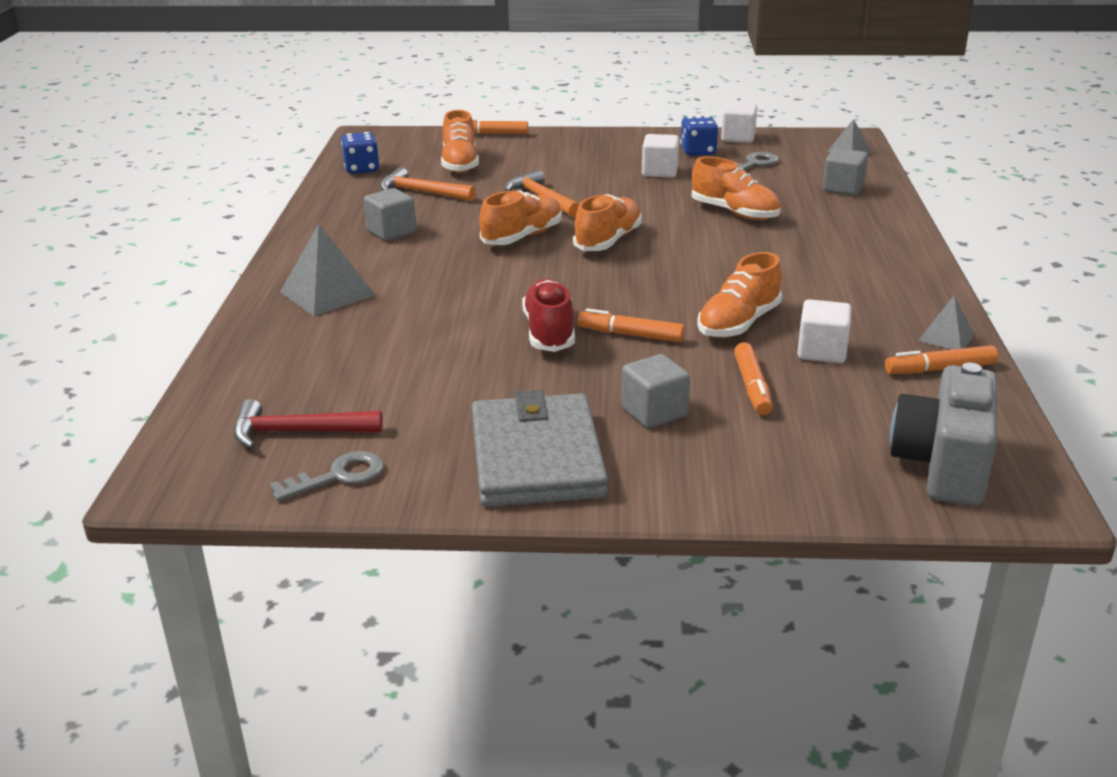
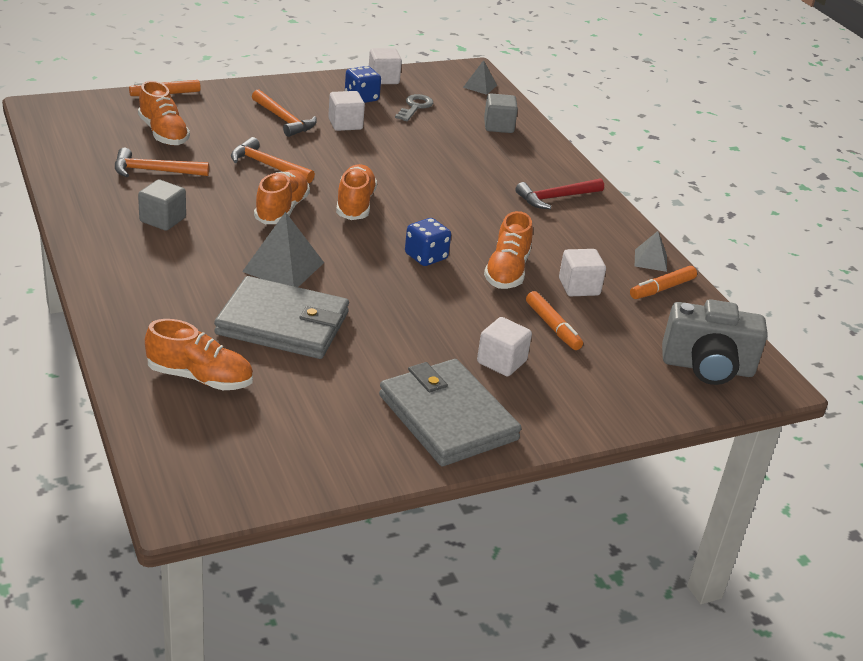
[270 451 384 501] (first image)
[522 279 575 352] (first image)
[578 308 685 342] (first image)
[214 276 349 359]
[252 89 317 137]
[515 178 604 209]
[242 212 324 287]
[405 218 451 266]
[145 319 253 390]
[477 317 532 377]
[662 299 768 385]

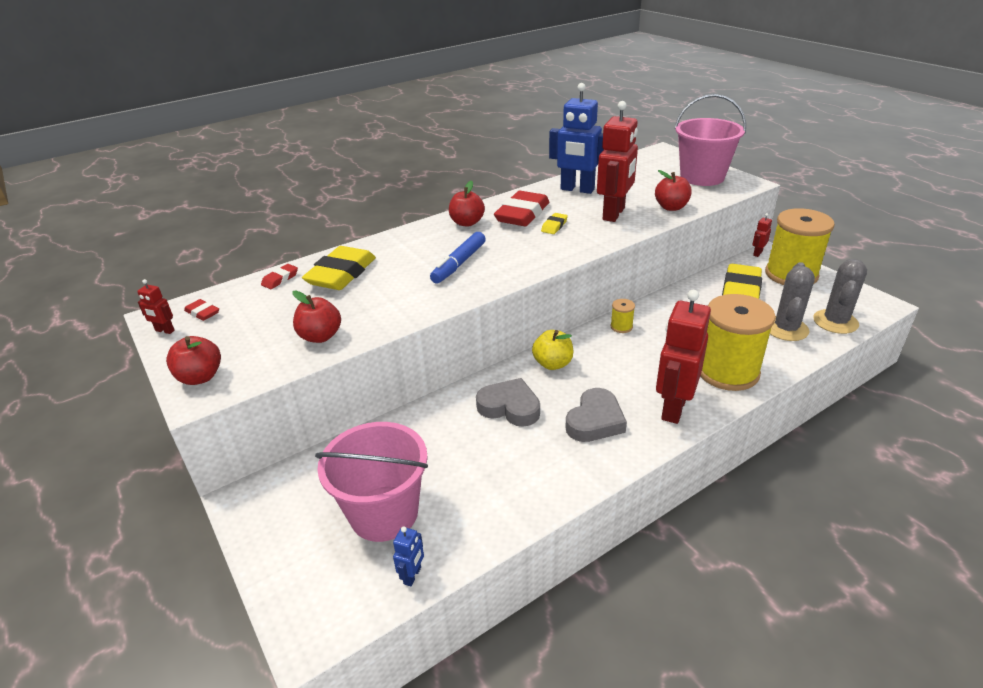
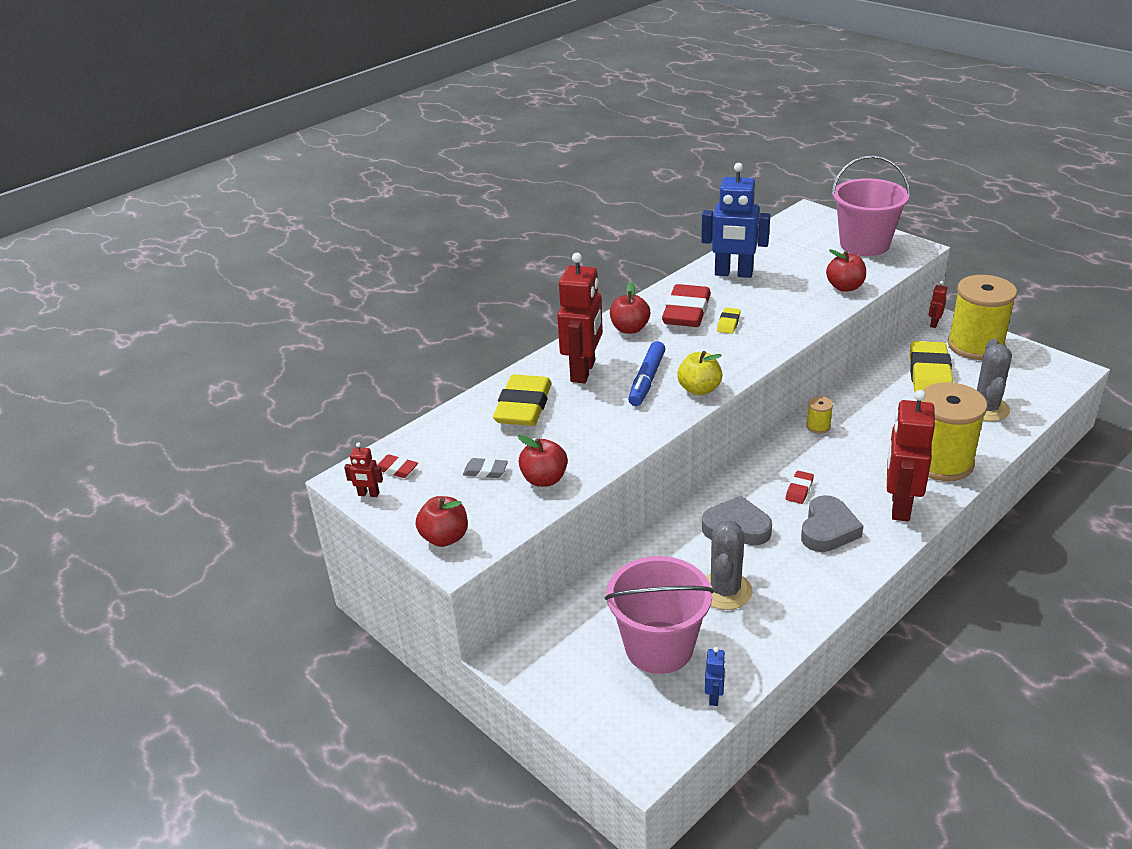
[463 458 508 478]
[786 471 814 504]
[677 351 722 395]
[557 253 603 383]
[706 520 752 610]

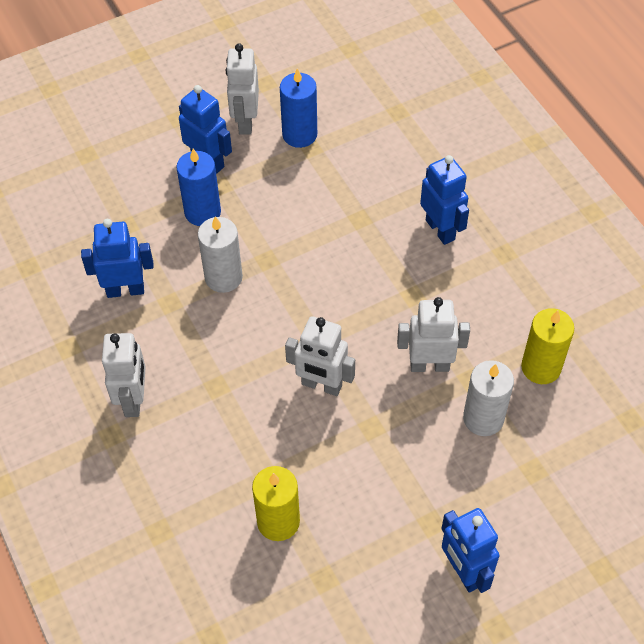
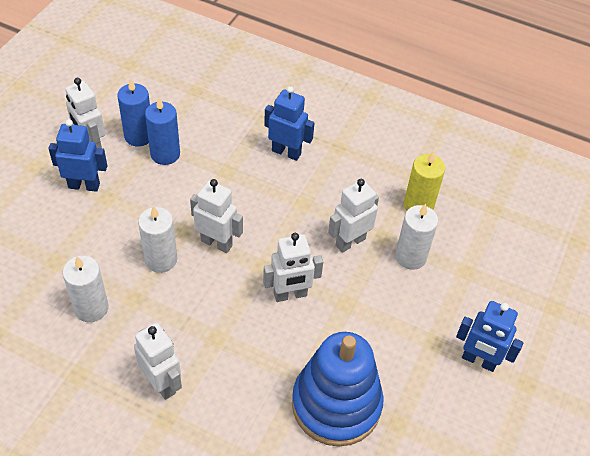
[190 179 243 253]
[145 98 180 165]
[62 256 109 322]
[292 332 384 447]

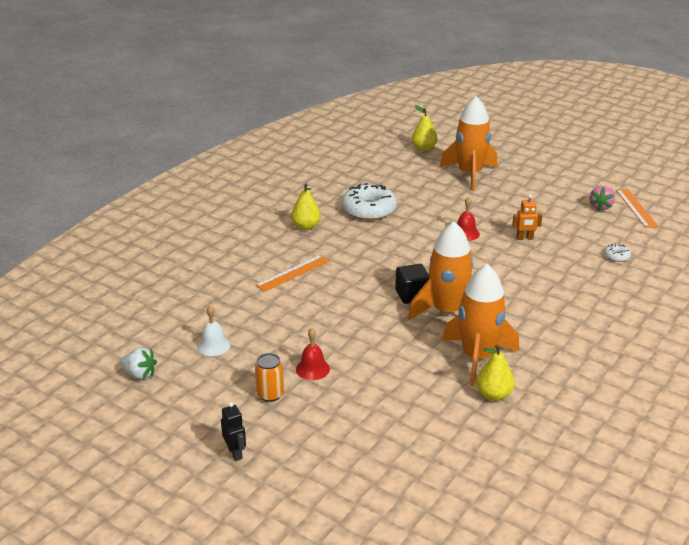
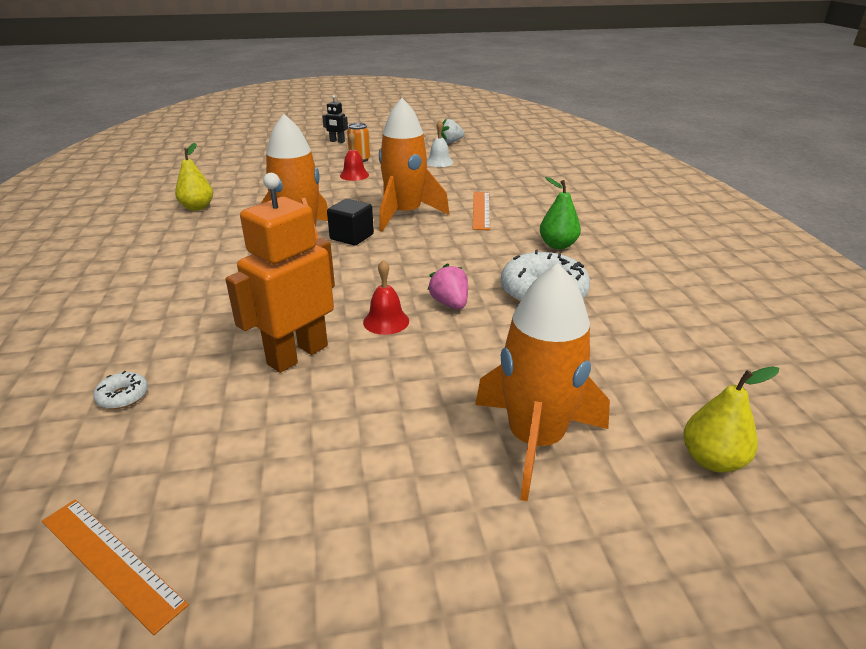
[379 98 449 232]
[427 263 468 309]
[540 177 581 249]
[225 173 335 373]

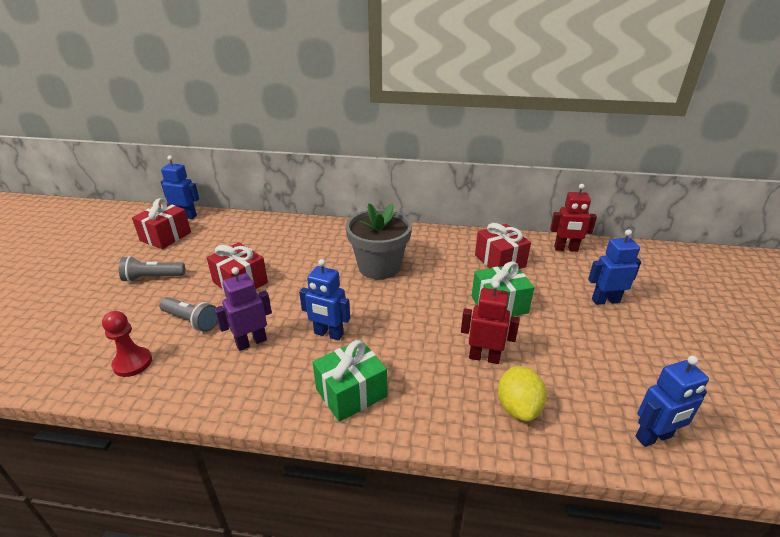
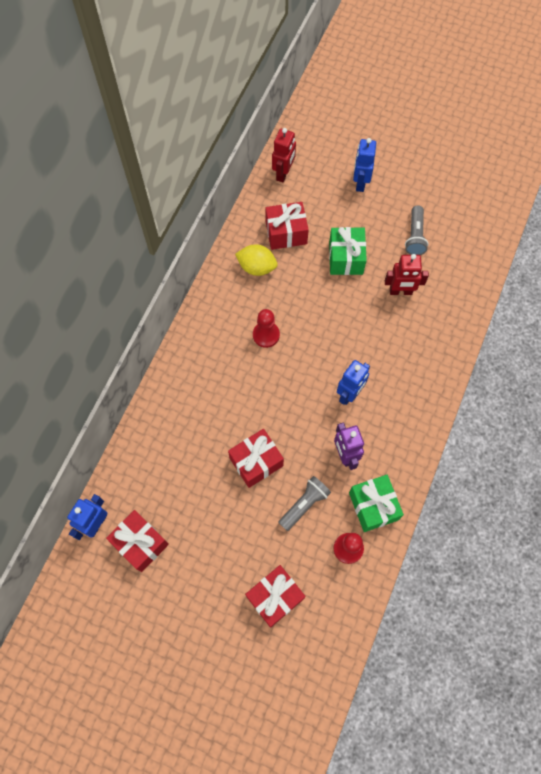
[635 356 709 447] (first image)
[245 565 306 628]
[405 205 428 255]
[349 475 404 532]
[235 244 278 276]
[253 309 280 348]
[385 254 429 295]

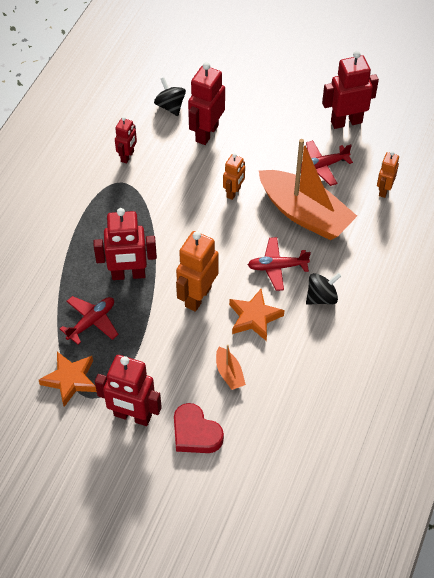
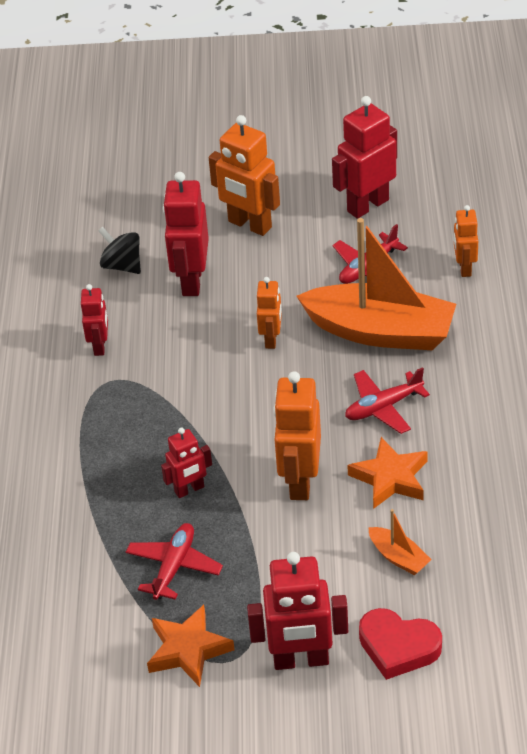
[306 272 341 305] (first image)
[209 115 280 236]
[161 428 212 498]

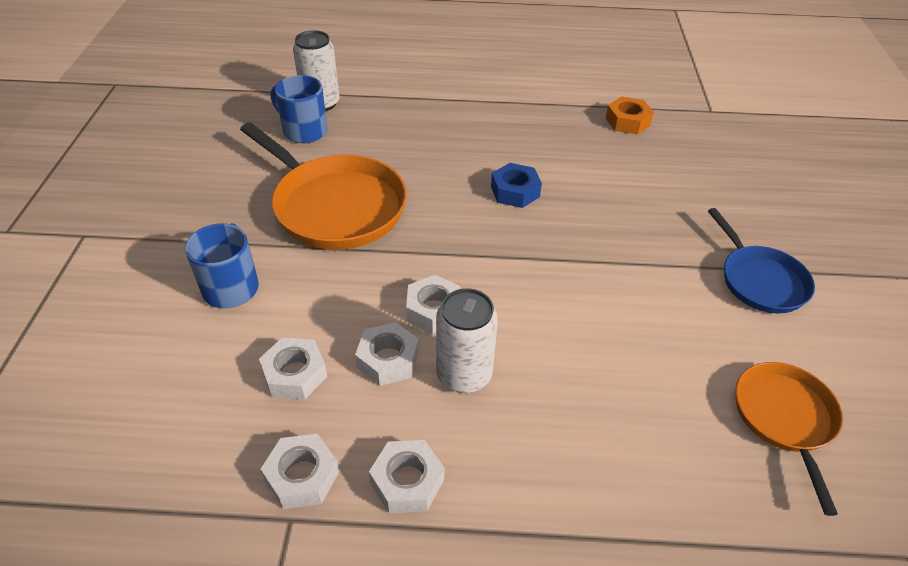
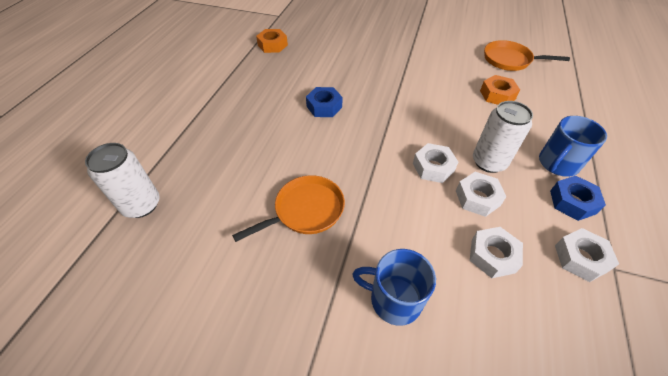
[708 208 815 314] (first image)
[480 75 520 105]
[539 116 607 177]
[550 176 606 221]
[232 175 345 242]

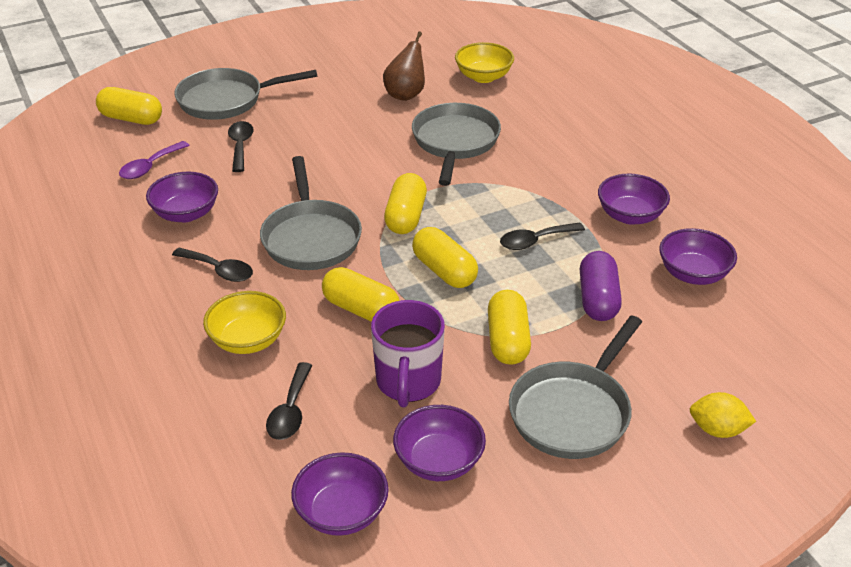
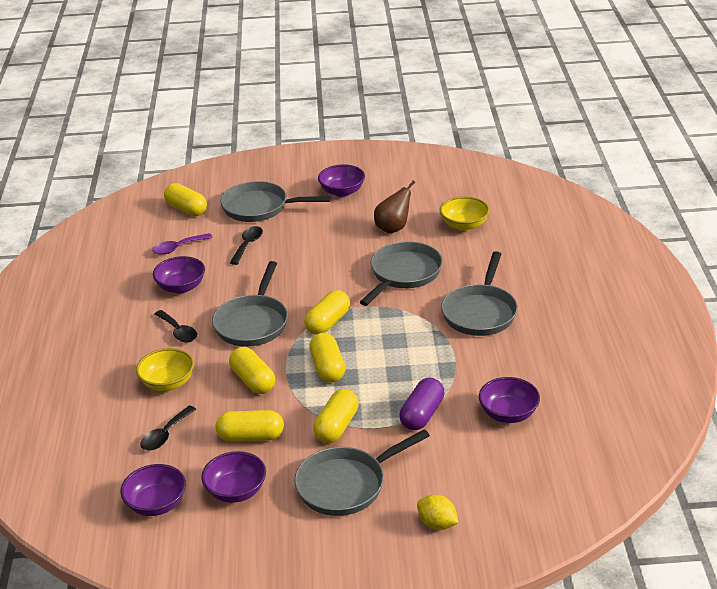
[500 222 585 250] (first image)
[441 251 518 336]
[318 164 365 197]
[215 410 284 442]

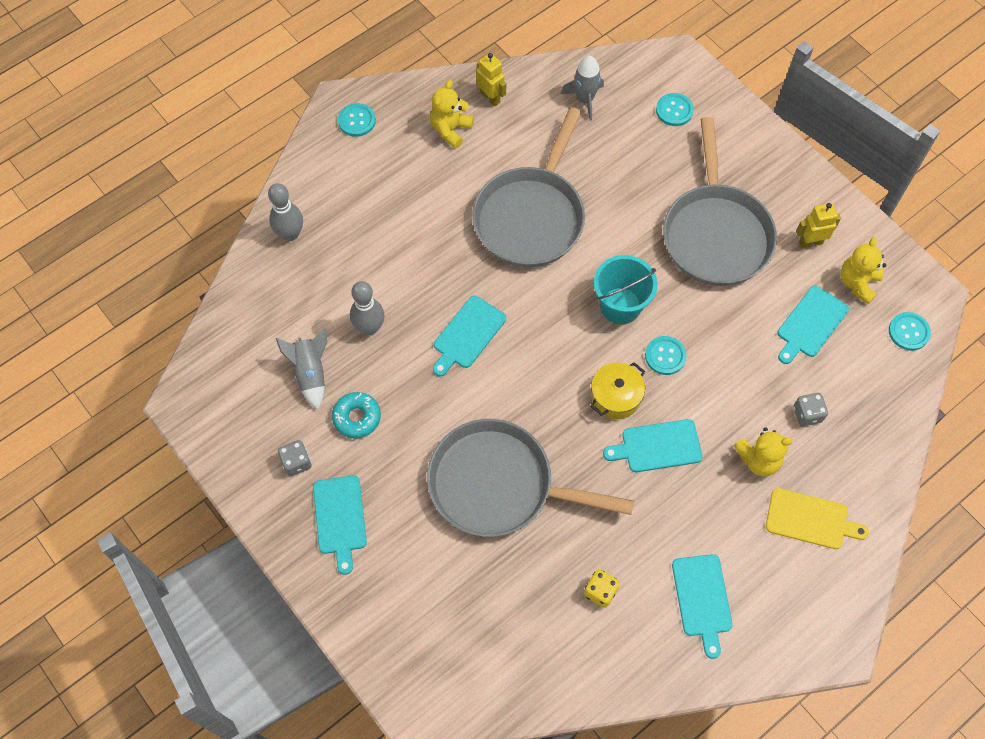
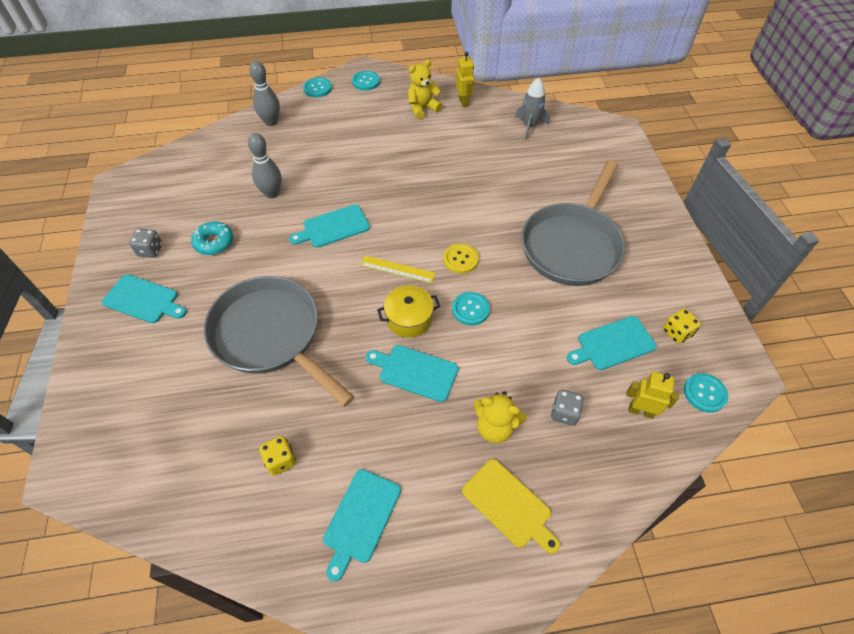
[276 328 327 410] (first image)
[472 107 585 267] (first image)
[361 255 436 283]
[303 77 332 97]
[626 371 679 419]
[443 243 479 274]
[663 309 701 344]
[102 274 187 323]

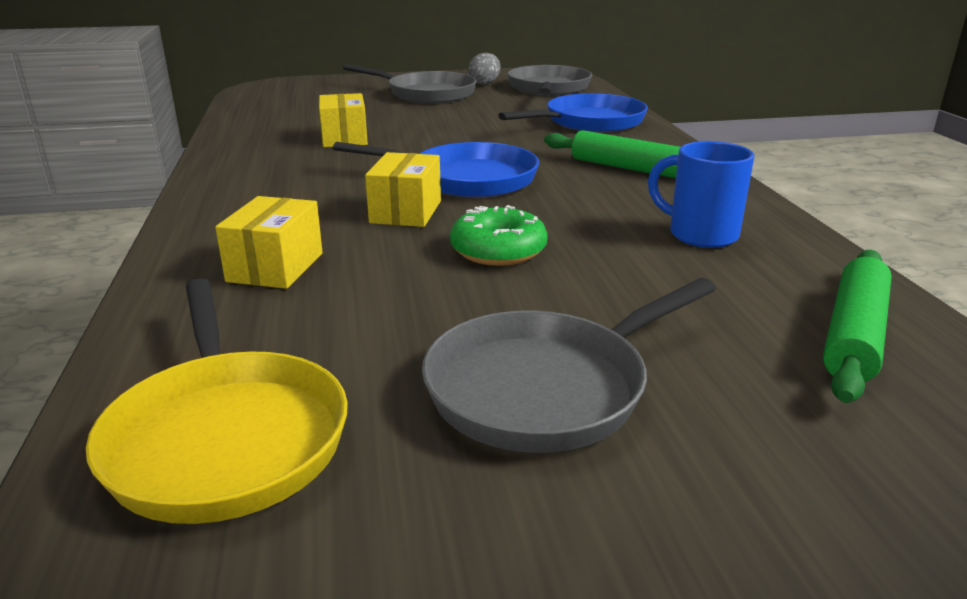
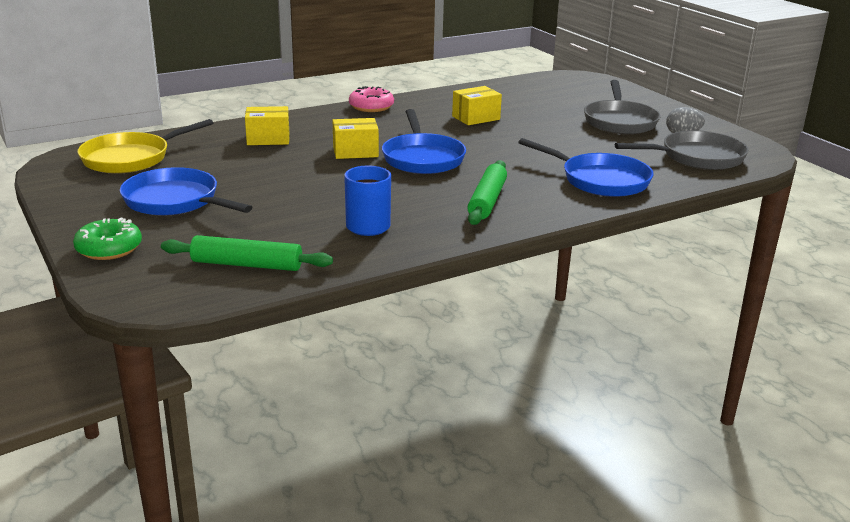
[349 86 394 112]
[73 217 142 260]
[120 167 252 216]

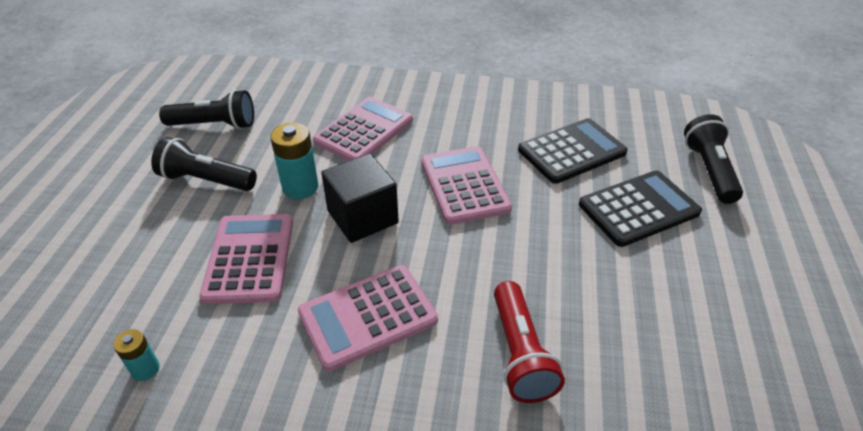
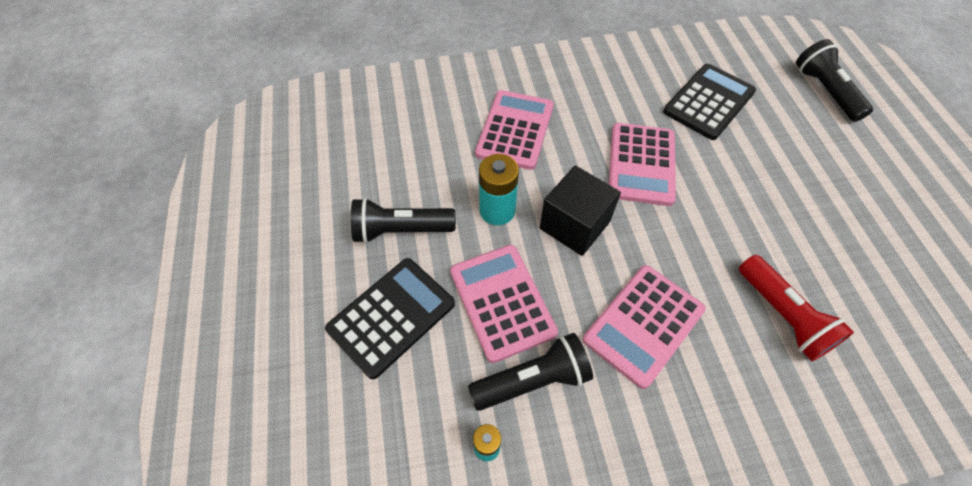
[468 333 593 411]
[325 258 455 379]
[609 123 676 206]

